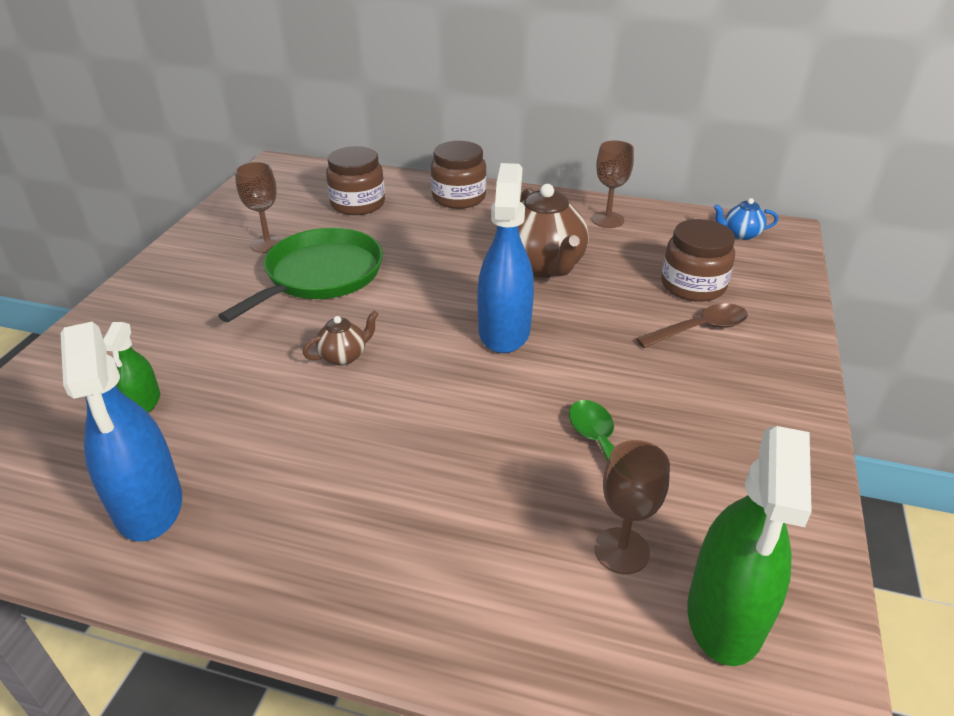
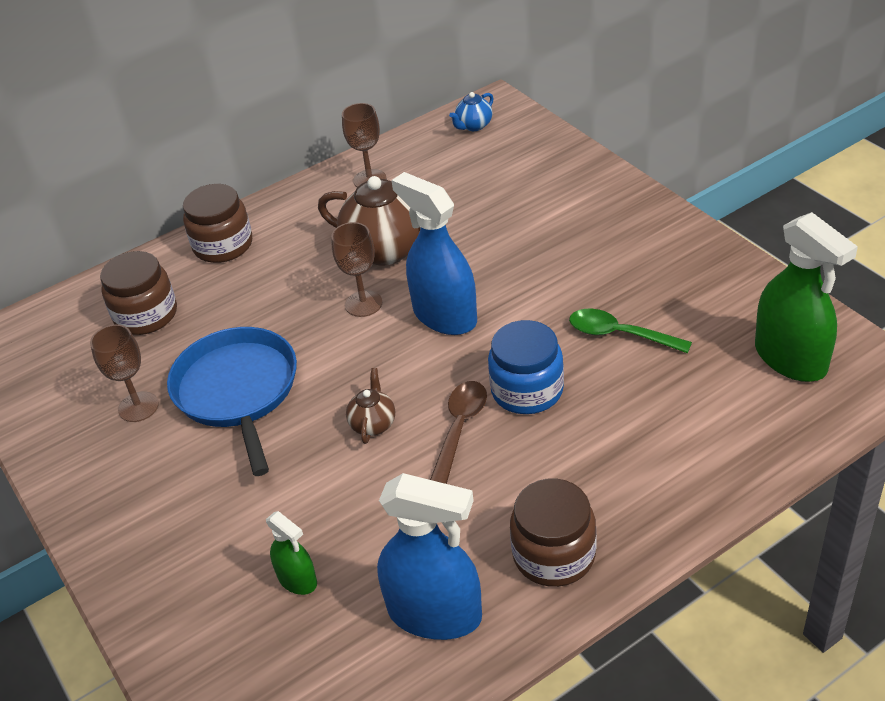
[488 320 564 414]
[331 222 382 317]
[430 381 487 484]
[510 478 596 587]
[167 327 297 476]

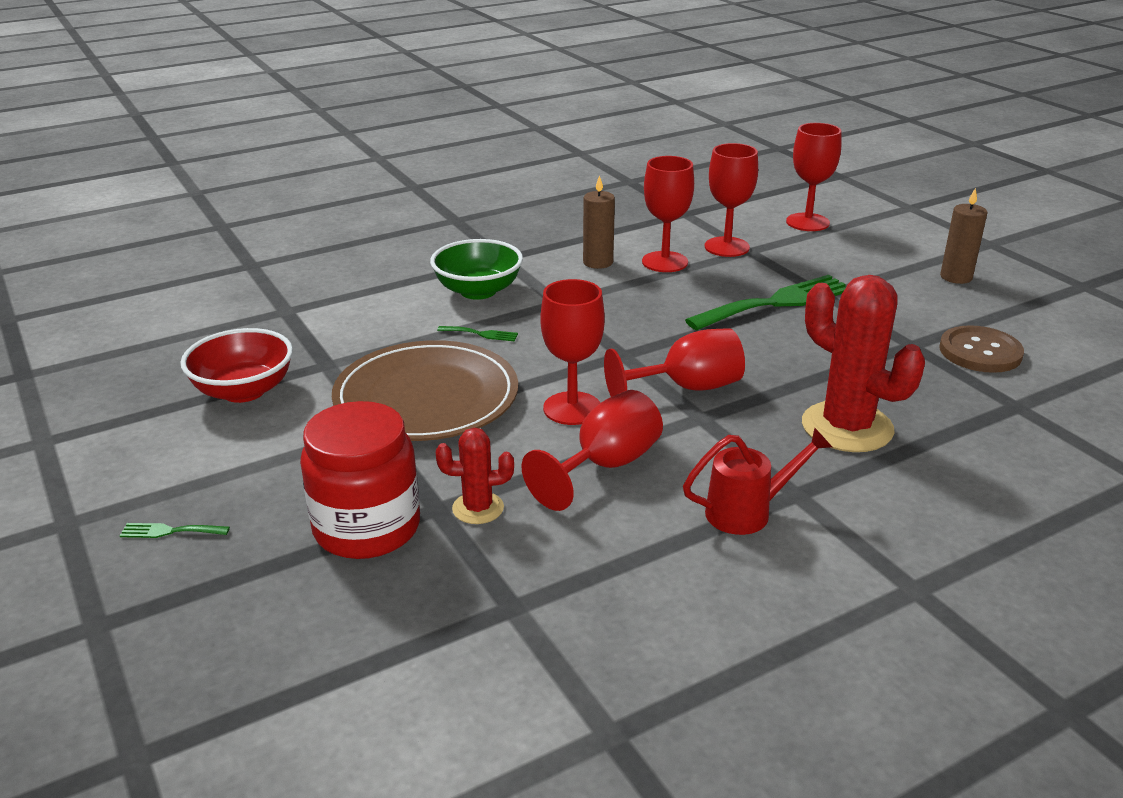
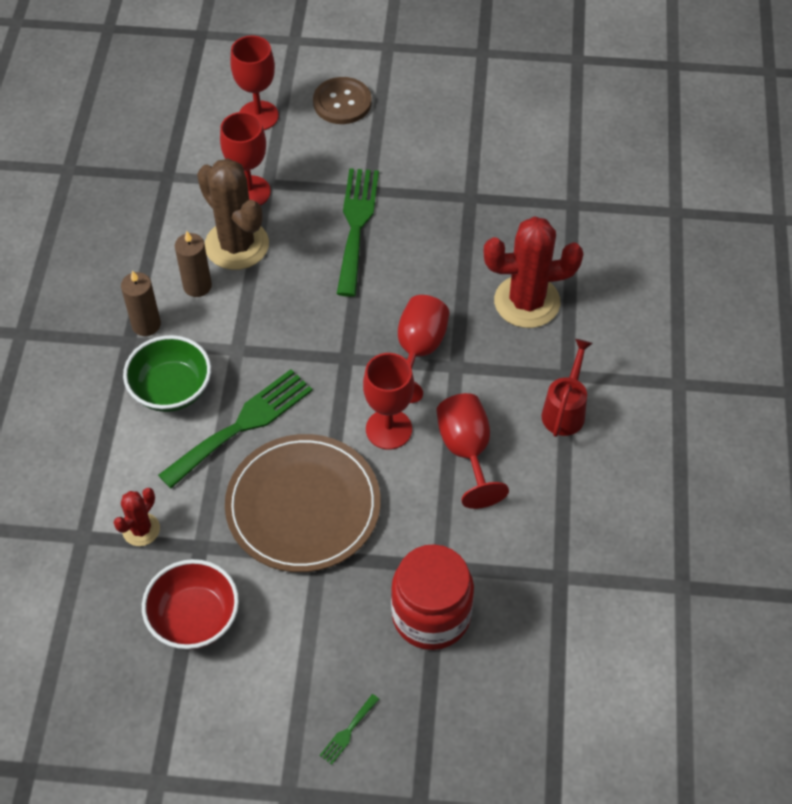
[113 488 160 546]
[313 77 372 124]
[121 270 161 336]
[197 158 269 270]
[158 369 313 488]

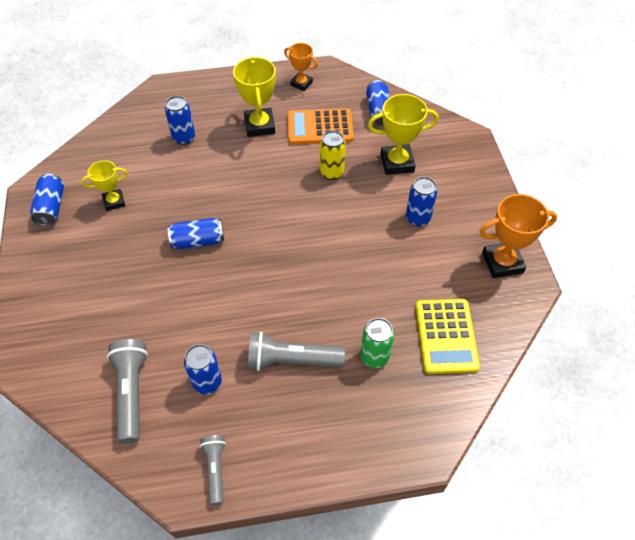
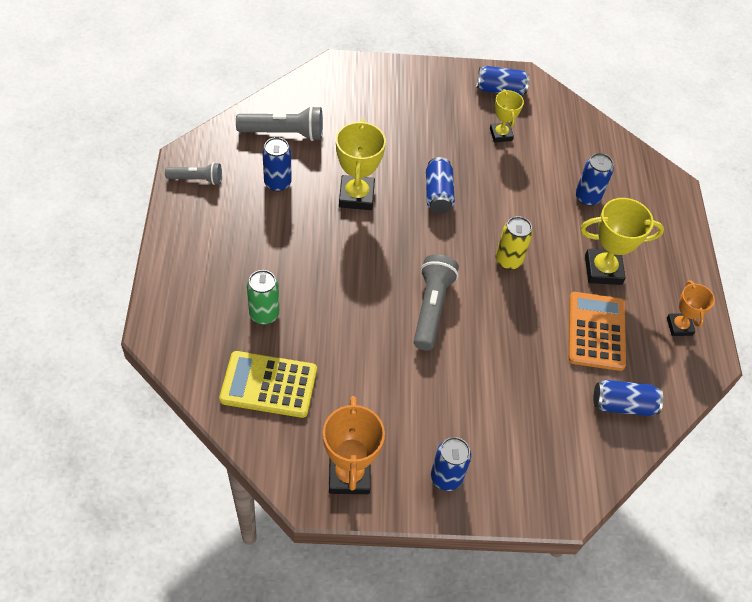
[414 254 459 351]
[495 216 533 270]
[336 119 386 210]
[431 437 471 491]
[667 280 715 336]

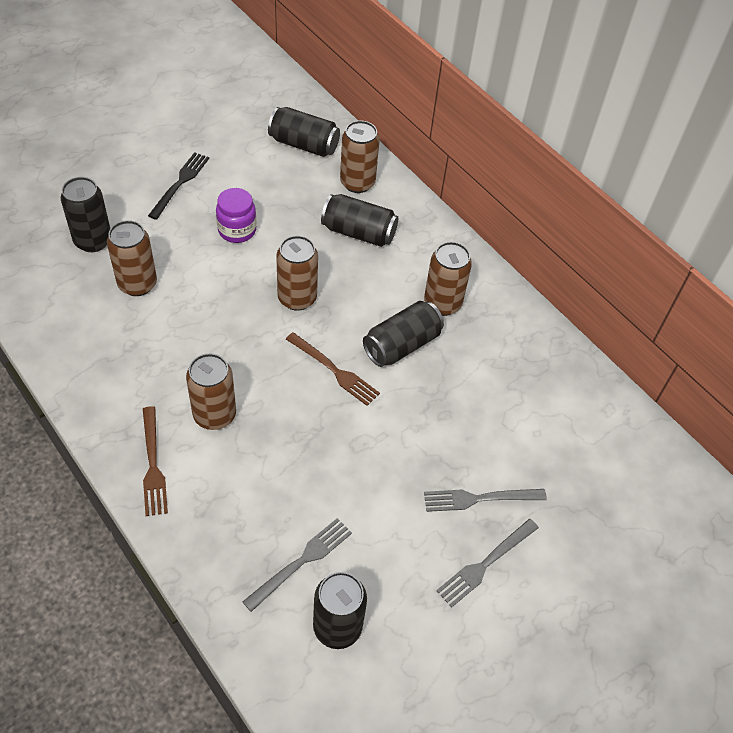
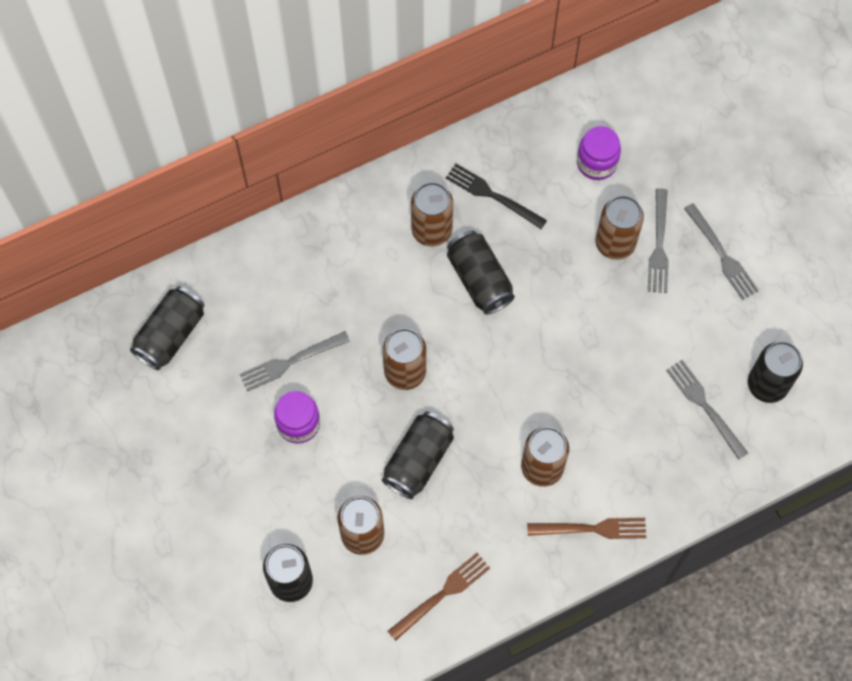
[239 331 350 392]
[577 126 621 180]
[446 164 547 229]
[388 553 490 641]
[382 412 454 499]
[596 196 644 260]

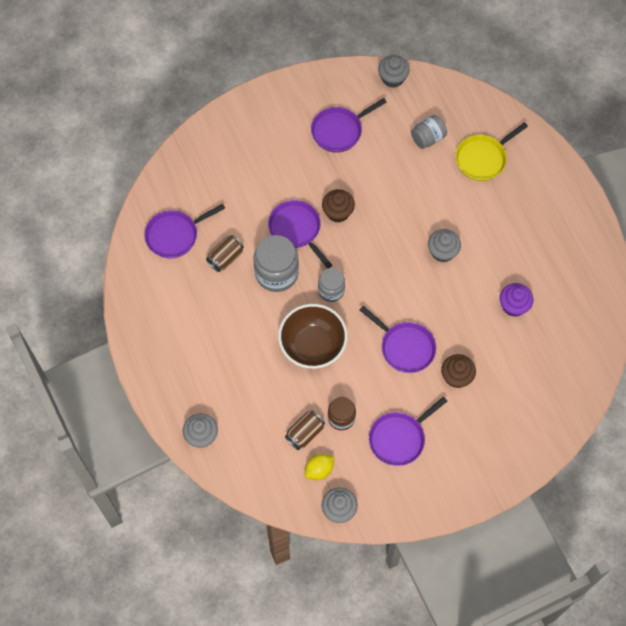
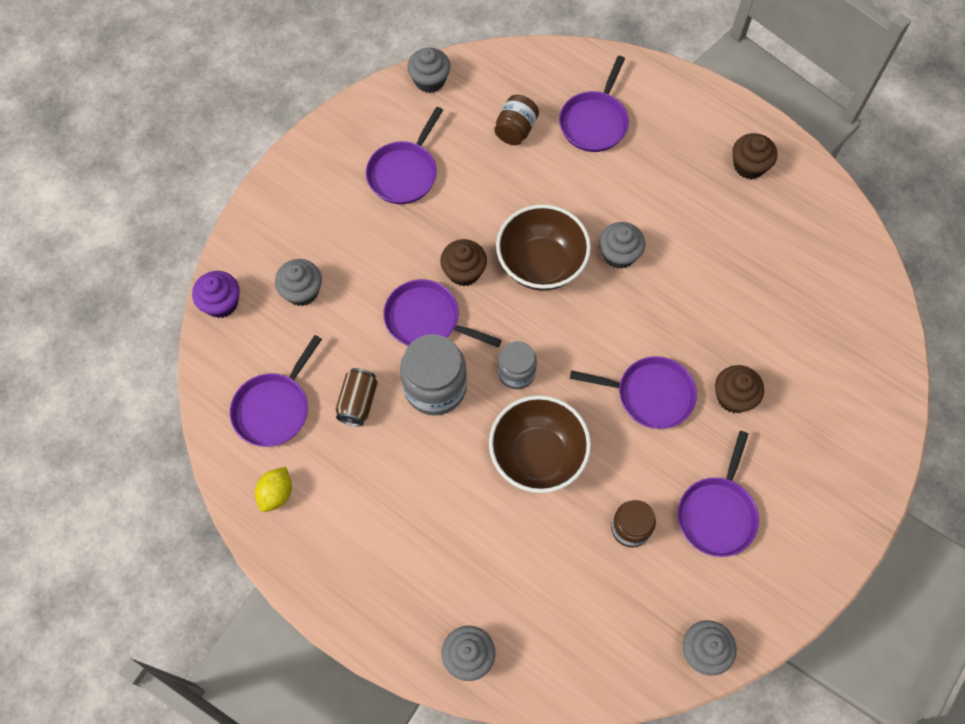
[285 411 325 450] (first image)
[275 259 322 306]
[496 204 591 291]
[733 133 777 179]
[255 467 292 512]
[192 271 240 318]
[494 95 539 145]
[559 55 629 152]

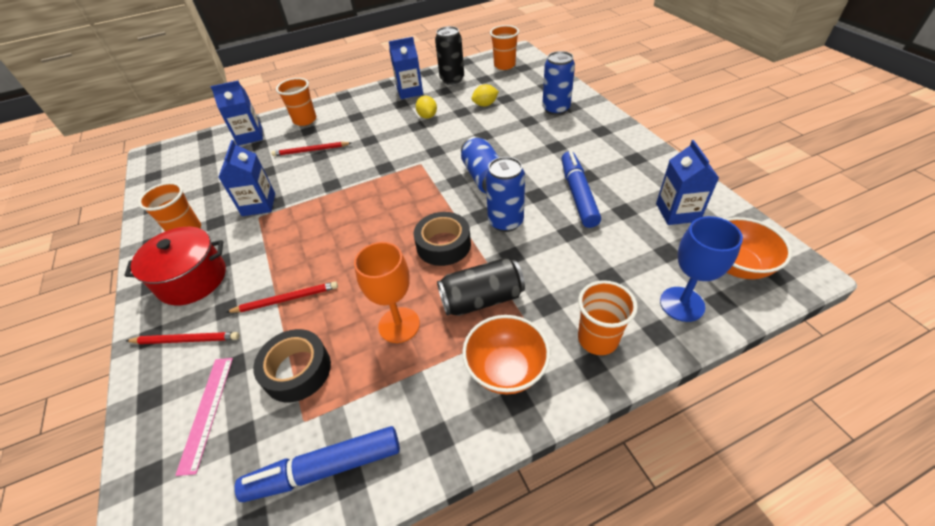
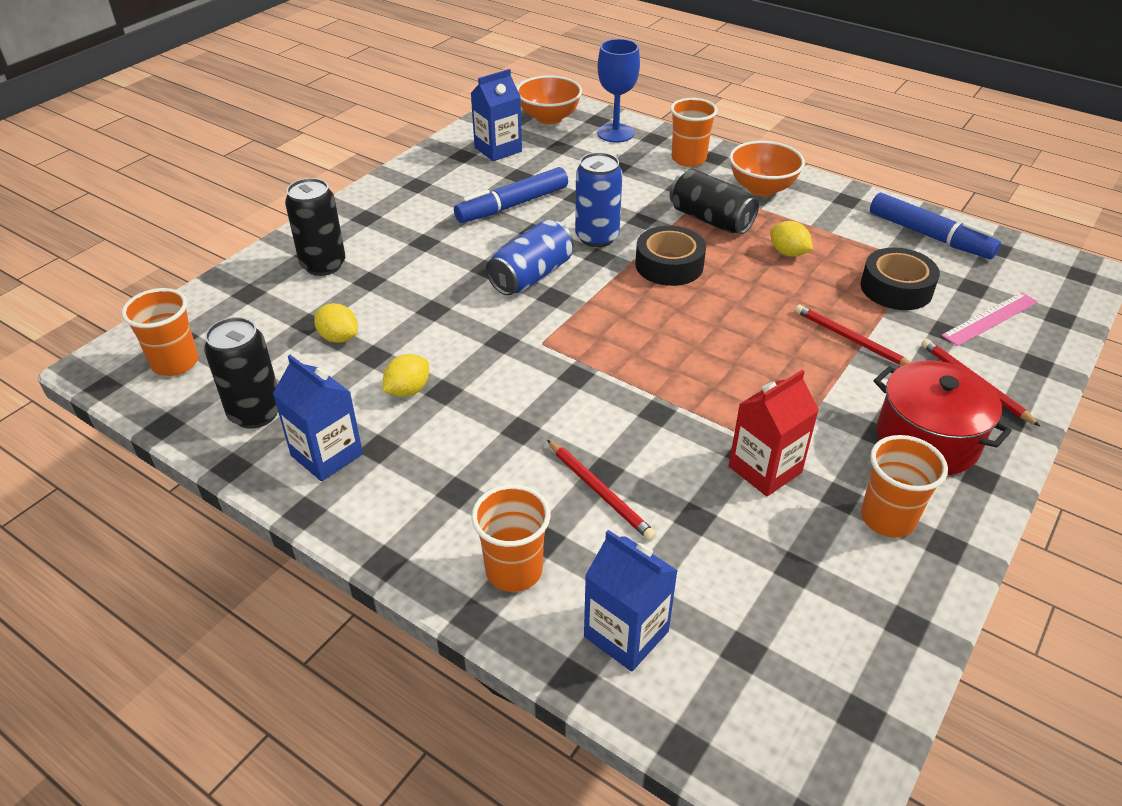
[770 221 813 257]
[729 370 819 496]
[285 178 345 276]

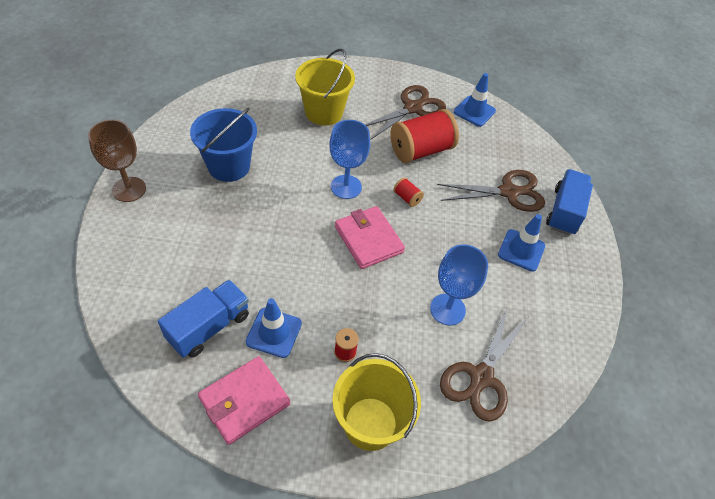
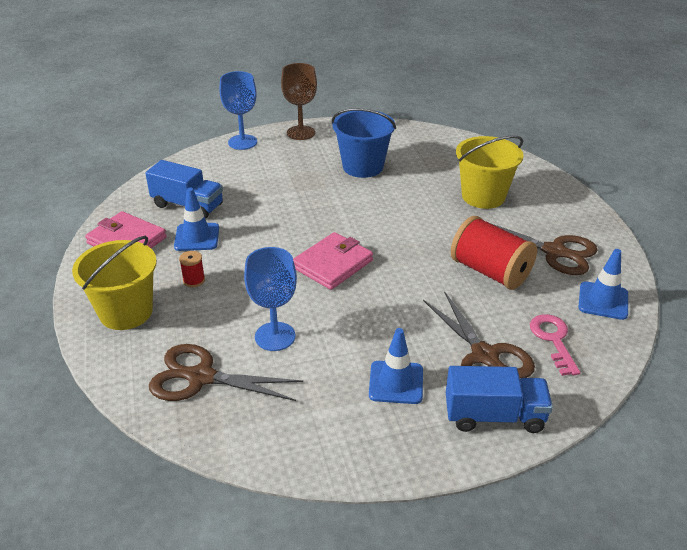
[393 177 424 207] (first image)
[530 314 580 376]
[219 71 257 150]

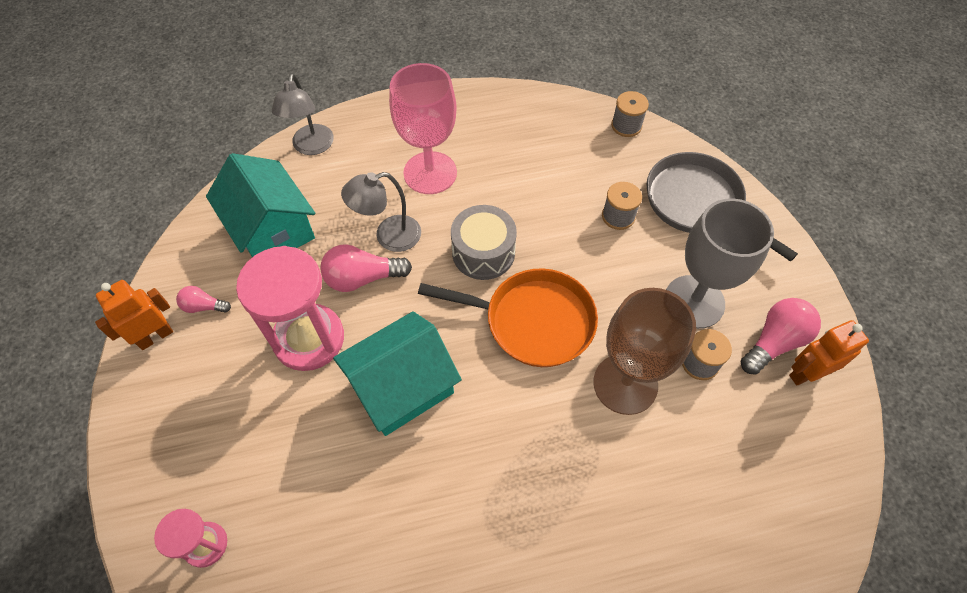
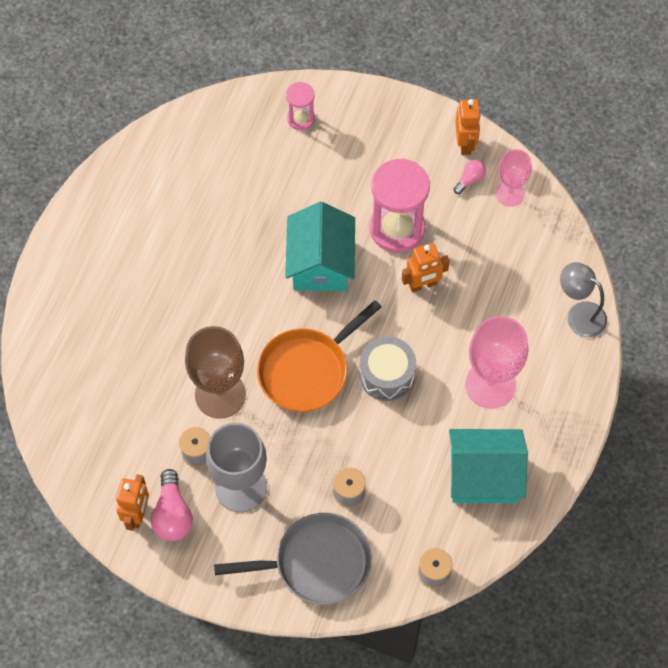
[341 172 421 252] (first image)
[496 149 532 207]
[449 429 528 503]
[402 243 450 293]

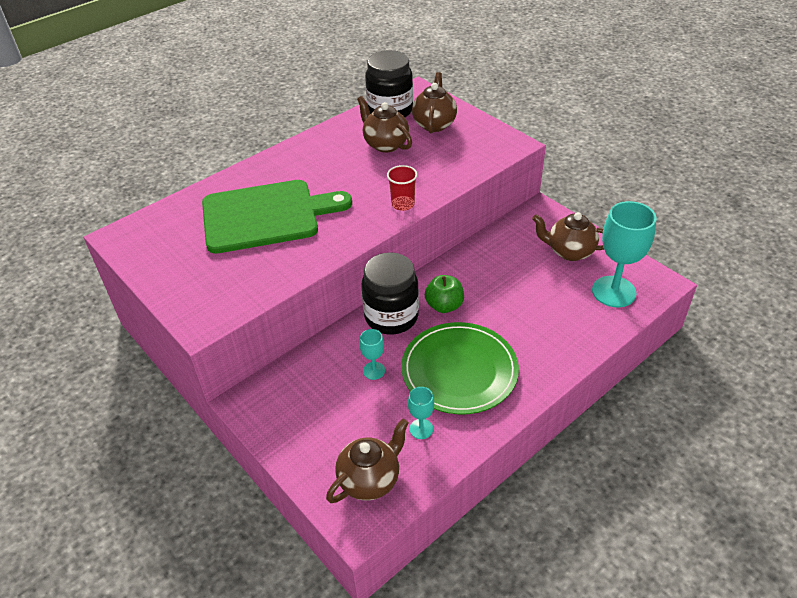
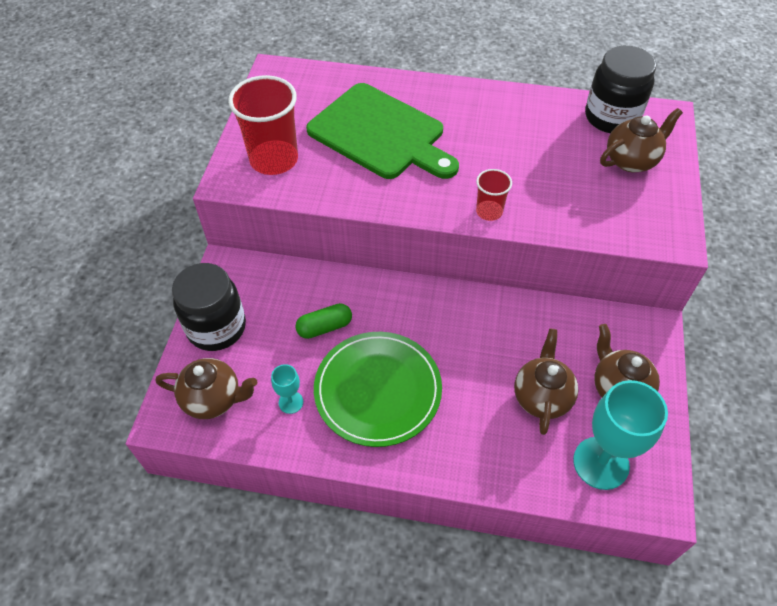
[425 275 464 313] (first image)
[228 75 298 175]
[514 329 578 435]
[172 263 246 351]
[295 303 352 339]

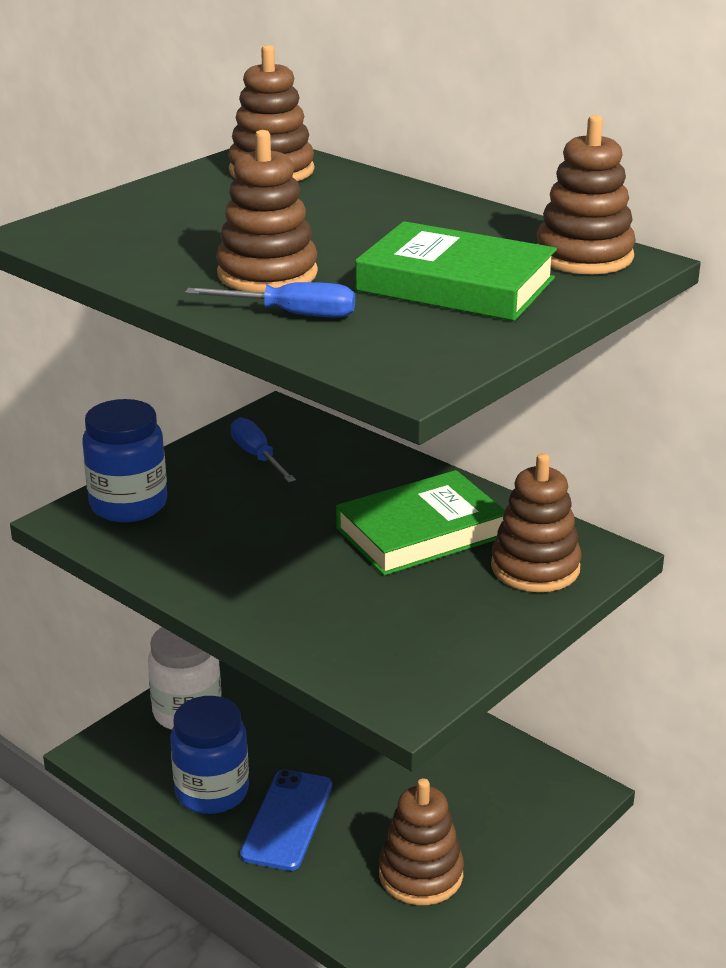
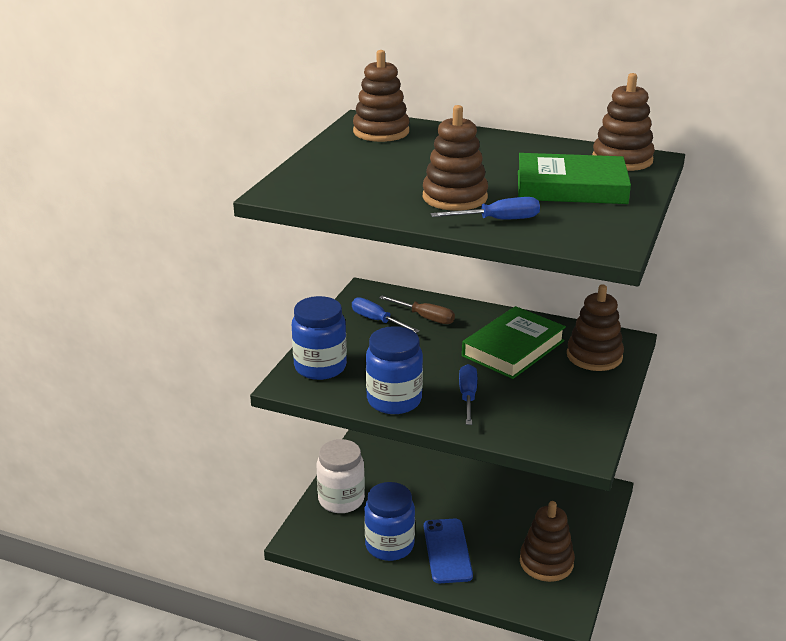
[366 326 423 414]
[379 295 455 324]
[459 364 477 425]

